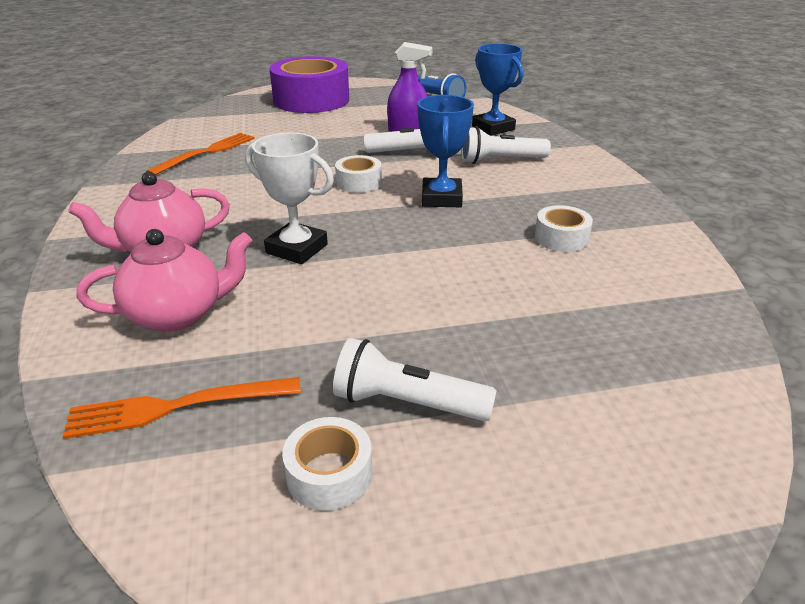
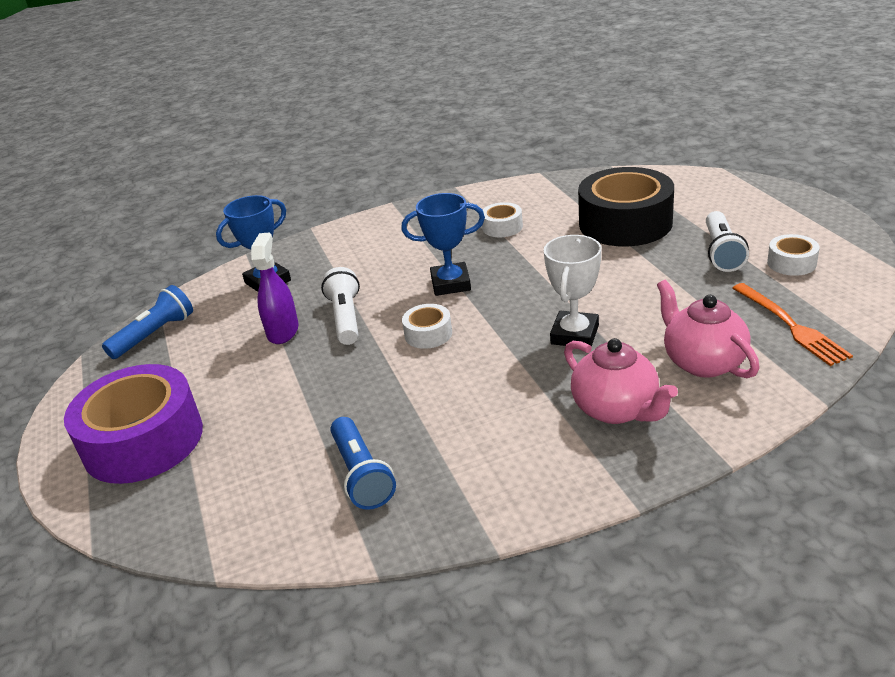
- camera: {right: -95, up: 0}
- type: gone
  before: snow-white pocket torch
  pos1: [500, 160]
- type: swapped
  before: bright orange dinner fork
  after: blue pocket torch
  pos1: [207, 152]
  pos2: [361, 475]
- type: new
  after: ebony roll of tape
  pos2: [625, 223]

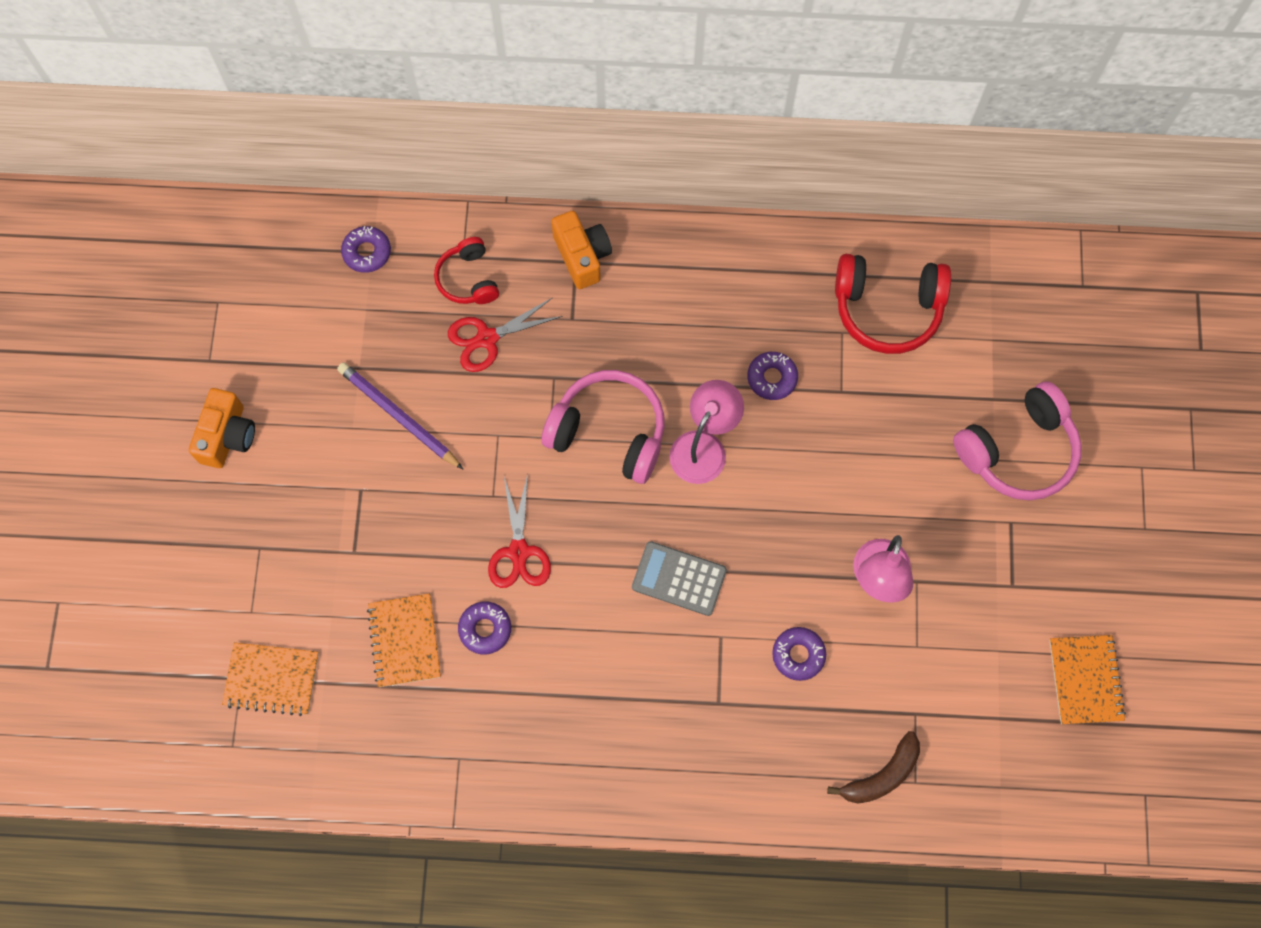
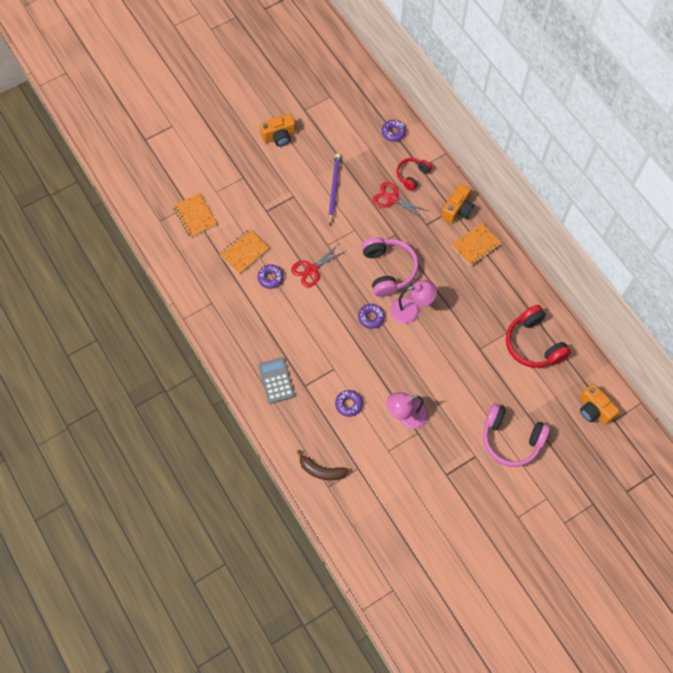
- camera: {right: 55, up: -5}
- type: shifted
  before: violet donut
  pos1: [772, 378]
  pos2: [371, 317]
- type: shifted
  before: grey calculator
  pos1: [679, 579]
  pos2: [276, 380]
- type: shifted
  before: bright orange exercise book
  pos1: [1085, 680]
  pos2: [476, 245]
- type: new
  after: bright orange compact camera
  pos2: [594, 409]

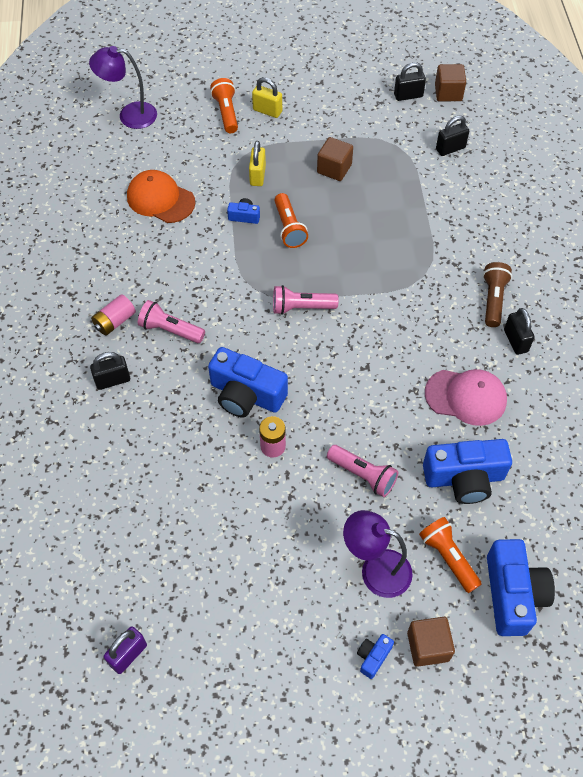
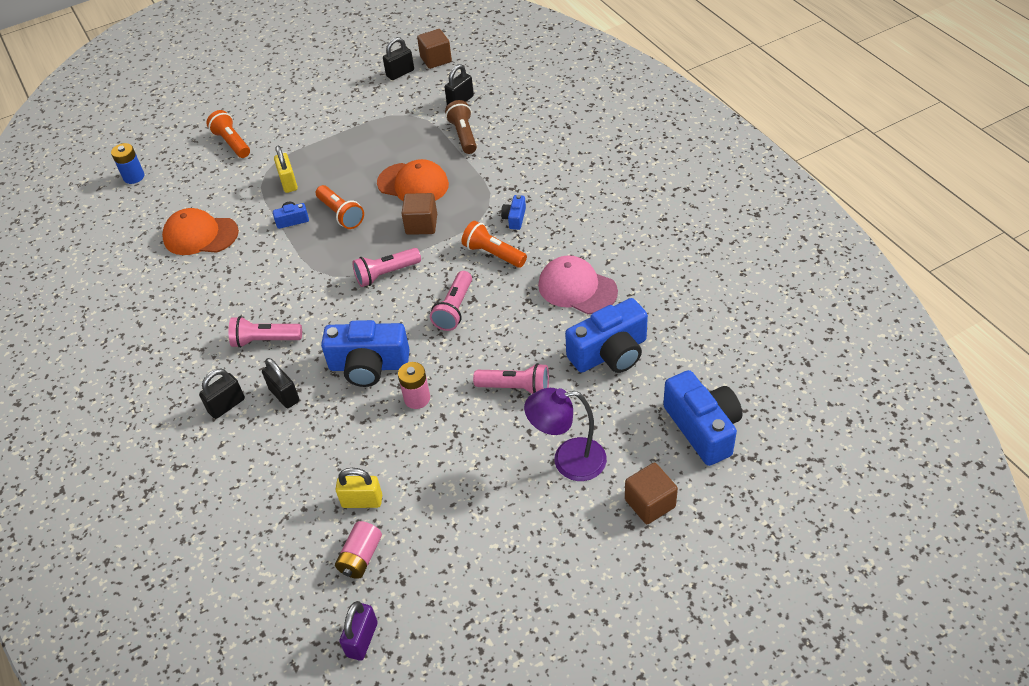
- camera: {right: -20, up: -10}
- type: swapped
  before: violet lamp
  after: blue AA battery
  pos1: [129, 115]
  pos2: [134, 177]
- type: shifted
  before: golden lock
  pos1: [267, 111]
  pos2: [362, 501]
- type: shifted
  before: dark brown solid cube
  pos1: [334, 169]
  pos2: [421, 224]
- type: shifted
  before: dark brown pocket torch
  pos1: [493, 300]
  pos2: [463, 135]
- type: shifted
  before: rosy AA battery
  pos1: [115, 321]
  pos2: [360, 557]
- type: shifted
  before: ebony lock
  pos1: [515, 341]
  pos2: [284, 395]
- type: rotated
  before: rosy baseball cap
  pos1: [466, 397]
  pos2: [577, 288]
  turn: -135
- type: shifted
  before: bright orange pocket torch
  pos1: [448, 557]
  pos2: [493, 254]
- type: shifted
  before: blue compact camera
  pos1: [373, 657]
  pos2: [515, 218]
- type: new
  after: bright orange baseball cap
  pos2: [413, 184]
- type: new
  after: rosy pocket torch
  pos2: [454, 309]

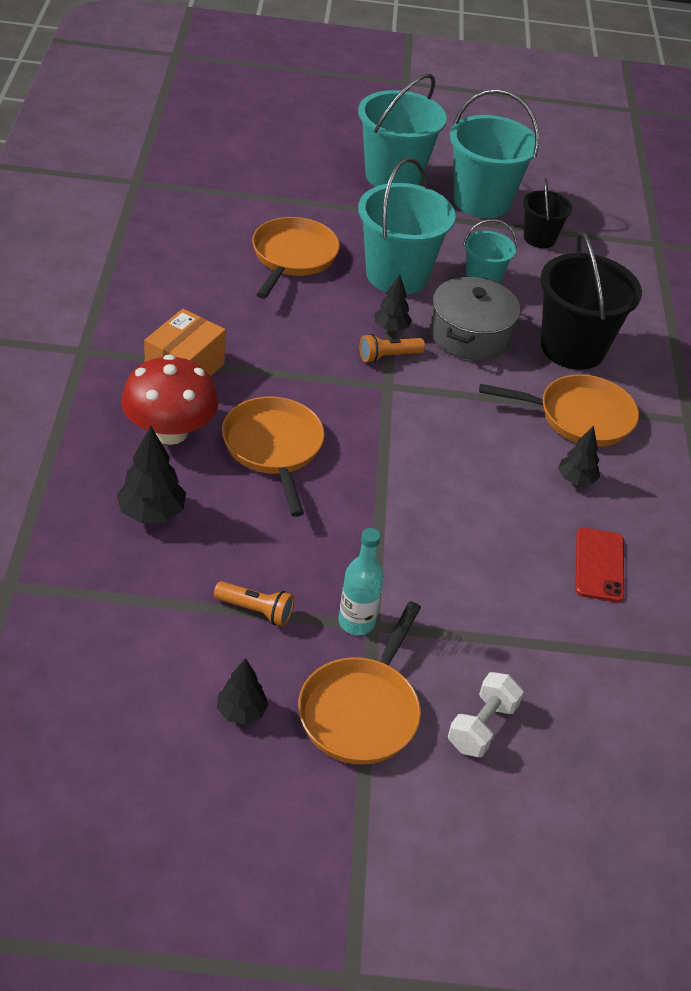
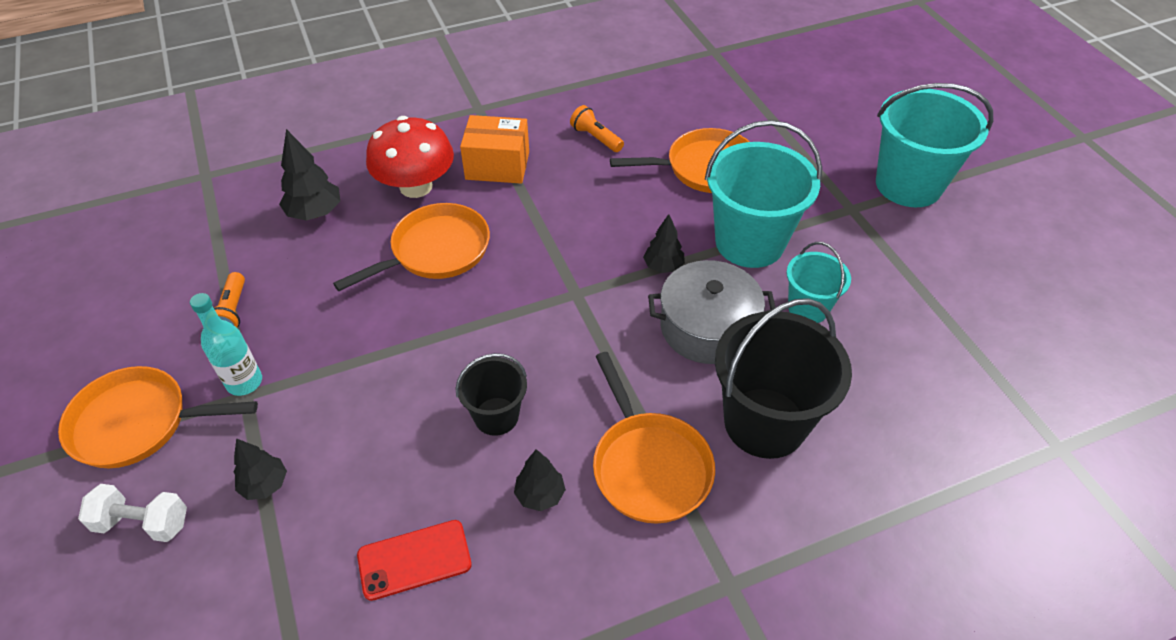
- camera: {right: 70, up: 5}
- type: gone
  before: turquoise bucket
  pos1: [482, 201]
- type: shifted
  before: ebony bucket
  pos1: [539, 238]
  pos2: [496, 416]
- type: shifted
  before: bright orange pocket torch
  pos1: [388, 356]
  pos2: [596, 138]
- type: shifted
  before: ebony fir tree
  pos1: [241, 712]
  pos2: [265, 485]

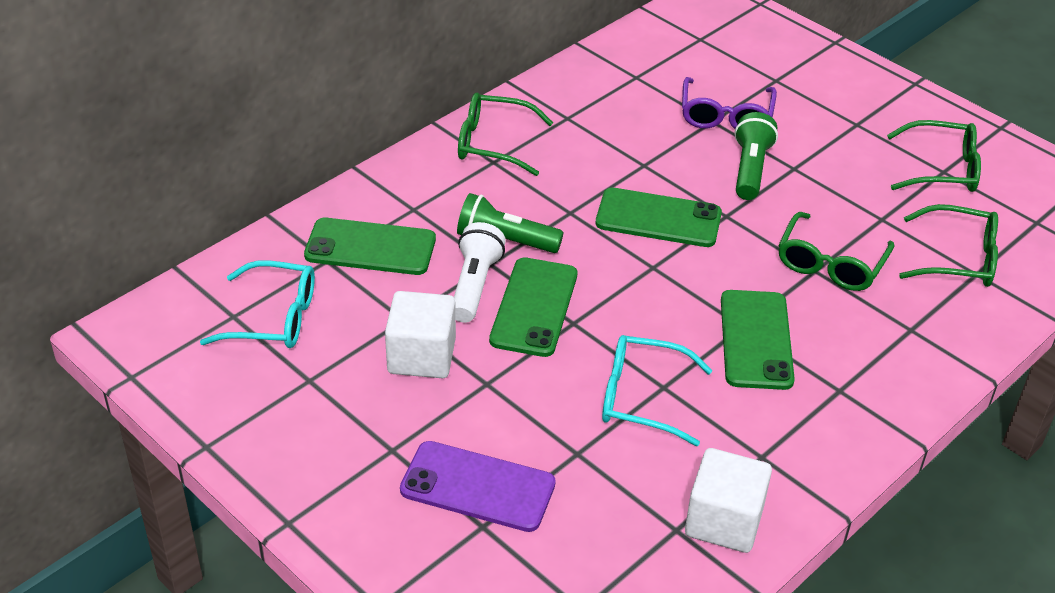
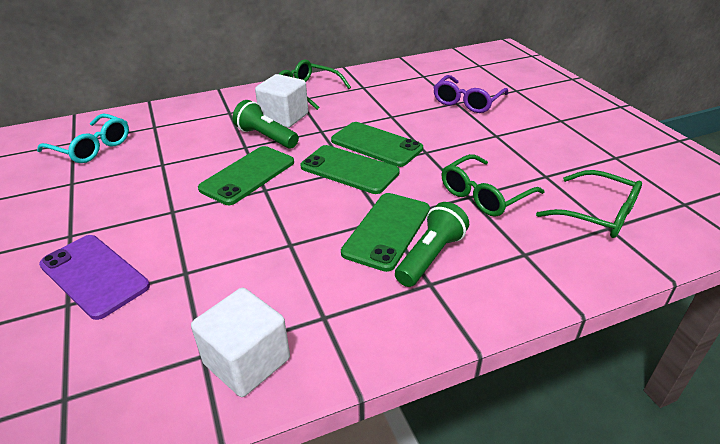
- camera: {right: 25, up: -5}
- type: shifted
  before: green pocket torch
  pos1: [750, 169]
  pos2: [430, 256]
- type: gone
  before: green eyeglasses
  pos1: [942, 169]
- type: shifted
  before: green mobile phone
  pos1: [370, 247]
  pos2: [349, 170]
- type: gone
  before: snow-white pocket torch
  pos1: [474, 285]
- type: shifted
  before: snow-white solid cube
  pos1: [421, 356]
  pos2: [284, 117]
- type: gone
  before: turquoise eyeglasses
  pos1: [642, 398]

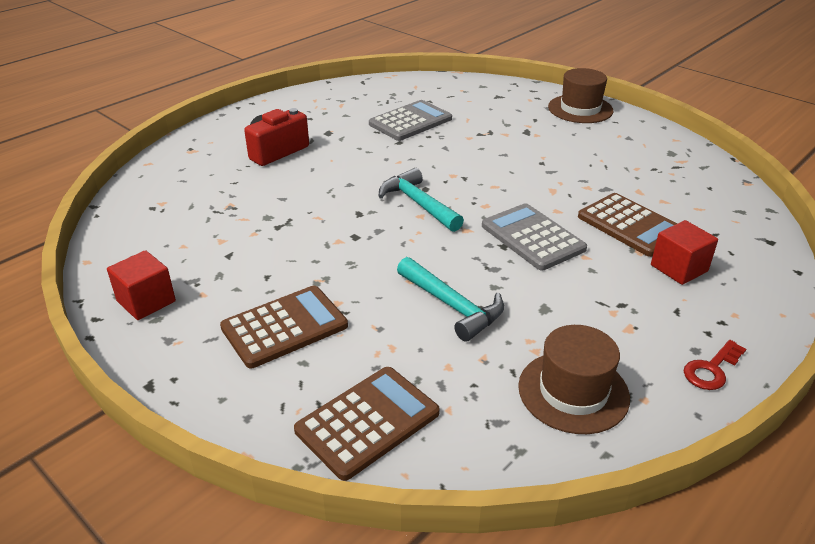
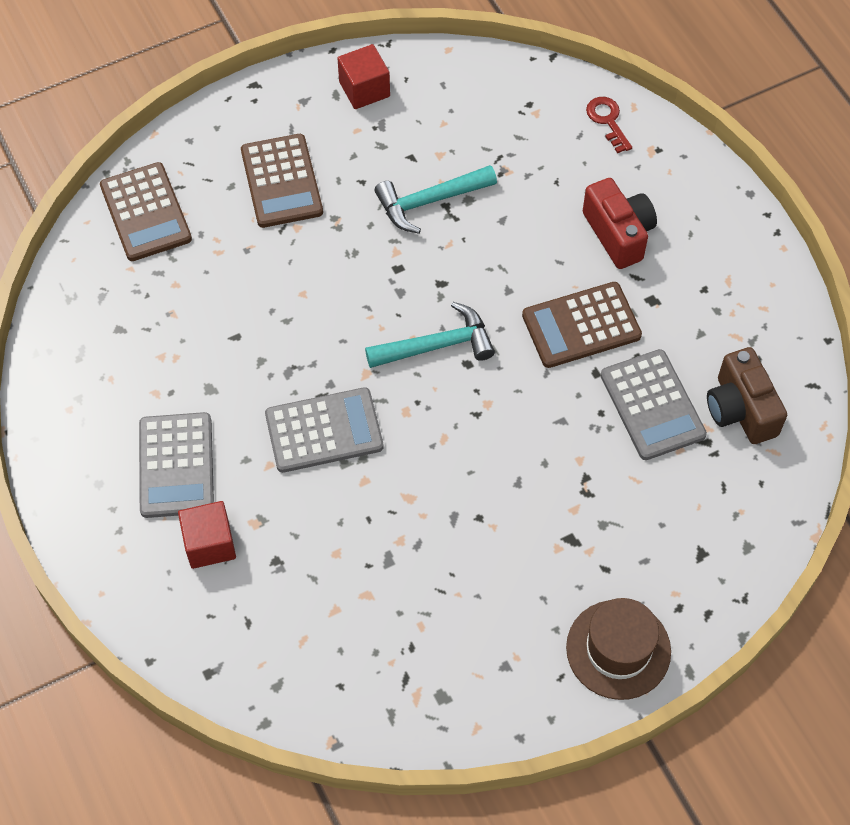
- camera: {right: 110, up: 25}
- type: shifted
  before: dark brown calculator
  pos1: [630, 225]
  pos2: [581, 325]
- type: shifted
  before: turquoise carpenter's hammer
  pos1: [452, 306]
  pos2: [429, 201]
- type: gone
  before: dark brown top hat
  pos1: [573, 392]
- type: shifted
  before: red key
  pos1: [711, 369]
  pos2: [607, 121]
- type: new
  after: dark brown compact camera
  pos2: [740, 409]
- type: new
  after: grey calculator
  pos2: [176, 465]

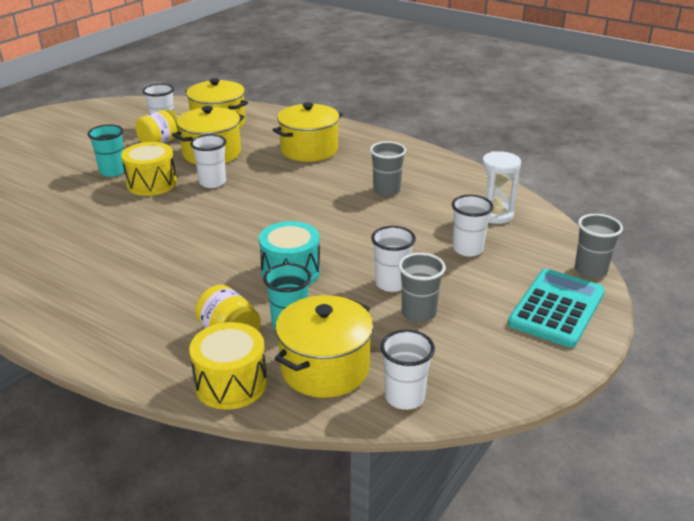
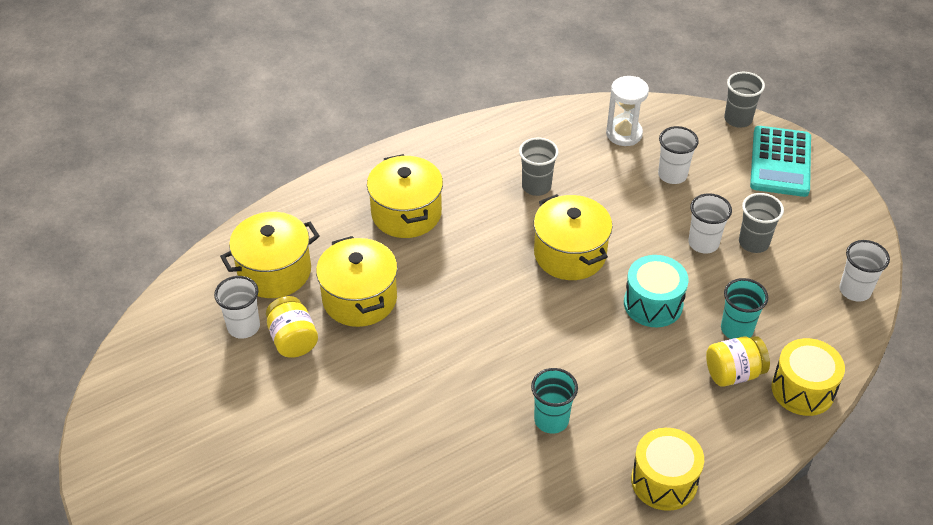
- camera: {right: -65, up: 15}
- type: shifted
  before: turquoise beaker
  pos1: [113, 171]
  pos2: [551, 420]
- type: gone
  before: snow-white beaker
  pos1: [212, 182]
- type: shifted
  before: golden snare drum
  pos1: [151, 183]
  pos2: [664, 481]
- type: rotated
  before: turquoise calculator
  pos1: [556, 308]
  pos2: [780, 162]
  turn: -135
- type: shifted
  before: golden pot
  pos1: [325, 368]
  pos2: [570, 254]

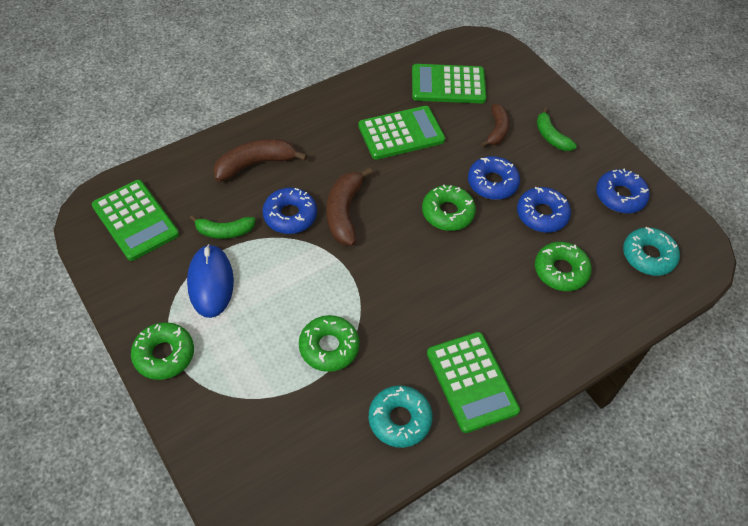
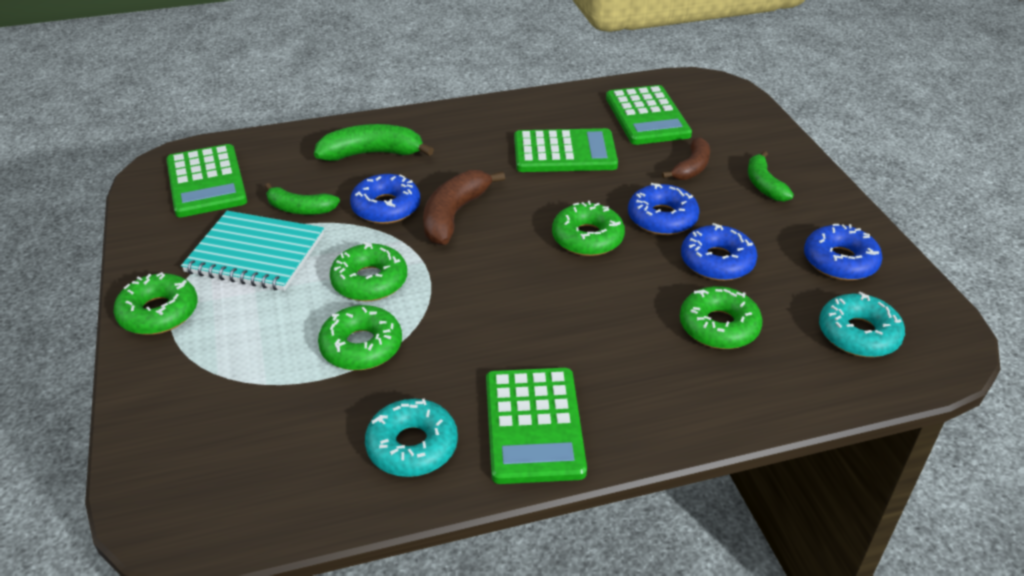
- camera: {right: 20, up: -15}
- type: rotated
  before: green calculator
  pos1: [448, 85]
  pos2: [647, 116]
  turn: -120
- type: repainted
  before: dark brown banana fruit
  after: green banana fruit
  pos1: [255, 164]
  pos2: [372, 154]
- type: swapped
  before: blue PC mouse
  after: turquoise exercise book
  pos1: [210, 282]
  pos2: [255, 254]
- type: new
  after: green donut
  pos2: [369, 281]

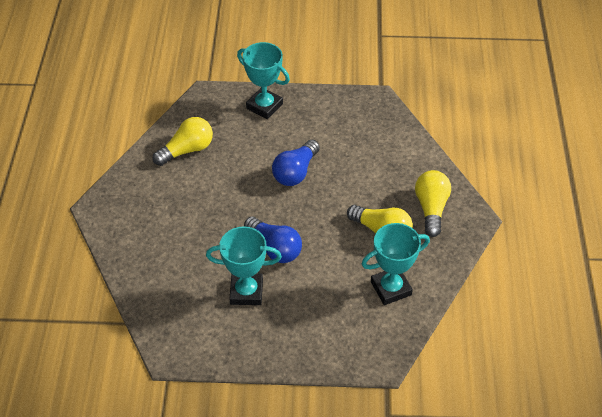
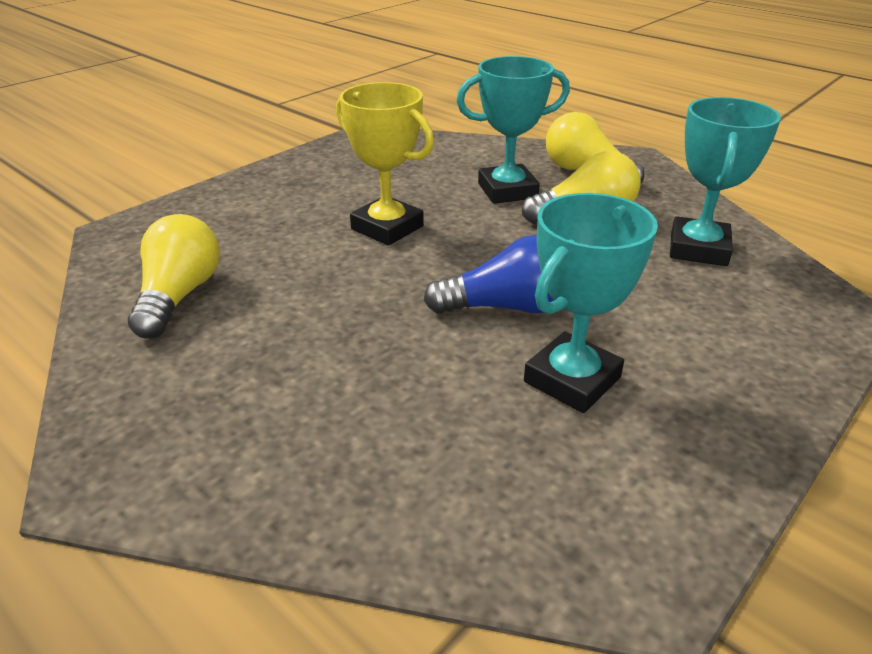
- camera: {right: -50, up: -15}
- type: shifted
  before: turquoise trophy
  pos1: [264, 106]
  pos2: [507, 191]
- type: swapped
  before: blue bulb
  after: golden trophy
  pos1: [295, 172]
  pos2: [387, 228]

